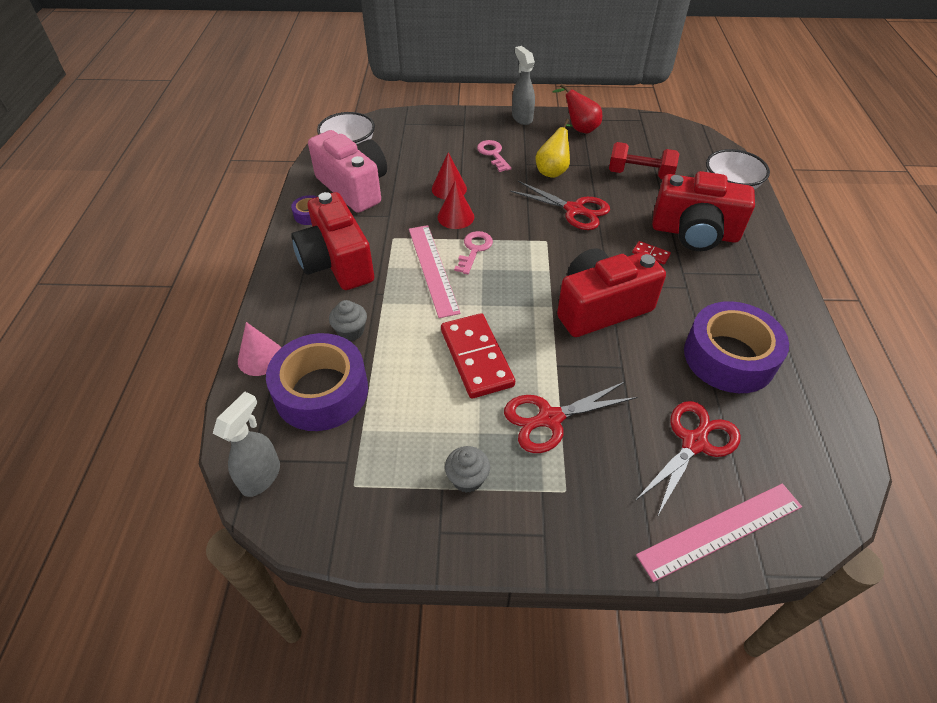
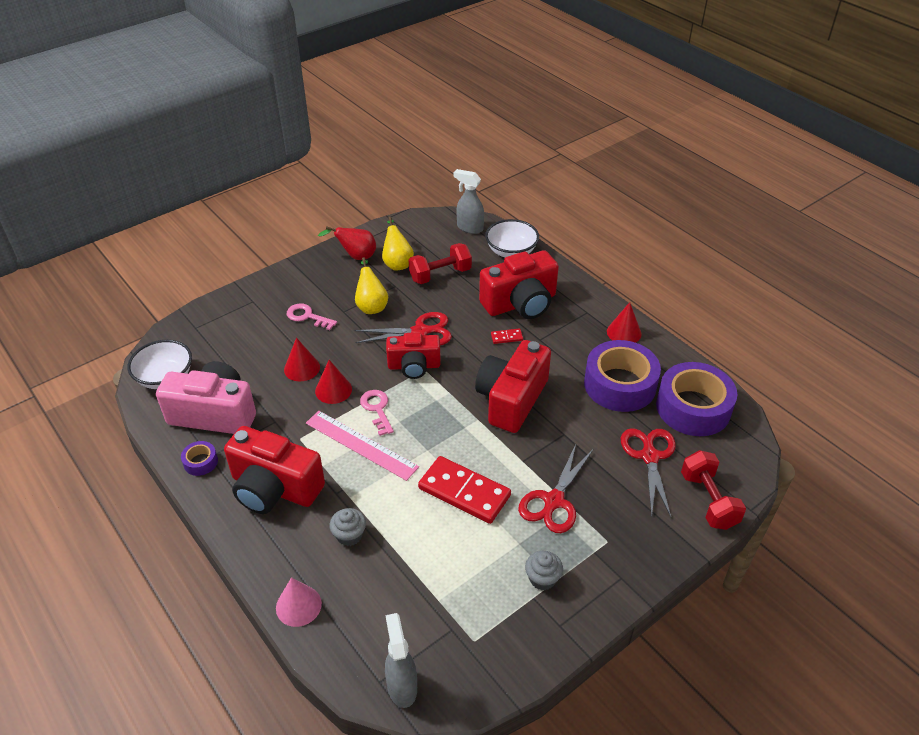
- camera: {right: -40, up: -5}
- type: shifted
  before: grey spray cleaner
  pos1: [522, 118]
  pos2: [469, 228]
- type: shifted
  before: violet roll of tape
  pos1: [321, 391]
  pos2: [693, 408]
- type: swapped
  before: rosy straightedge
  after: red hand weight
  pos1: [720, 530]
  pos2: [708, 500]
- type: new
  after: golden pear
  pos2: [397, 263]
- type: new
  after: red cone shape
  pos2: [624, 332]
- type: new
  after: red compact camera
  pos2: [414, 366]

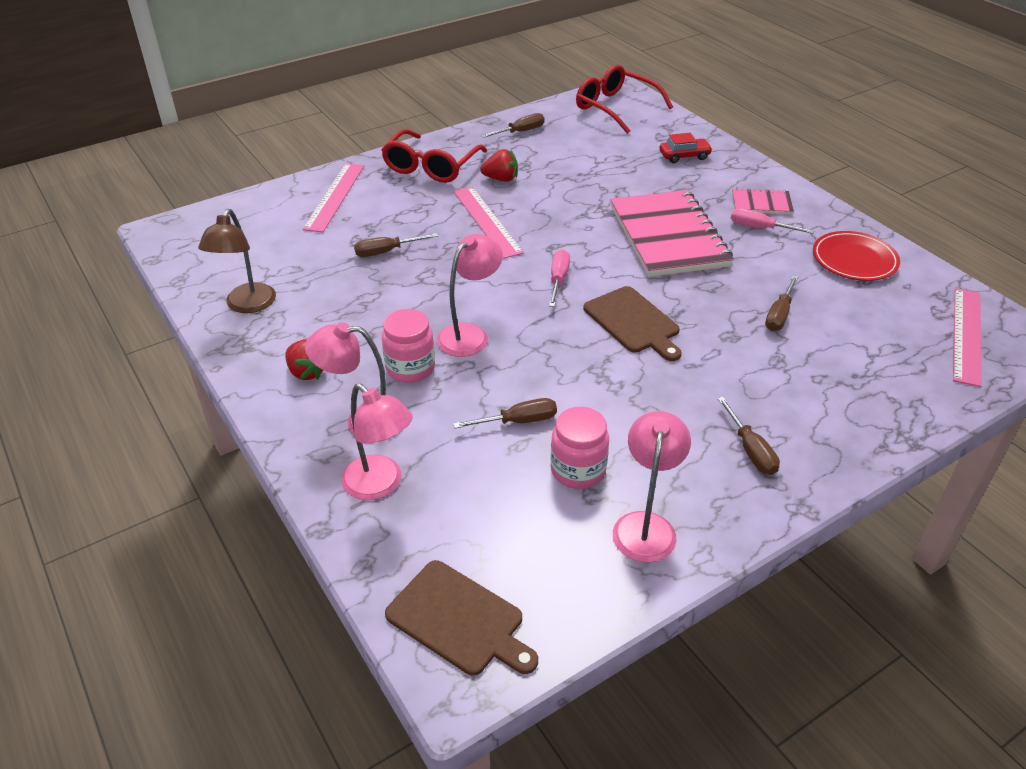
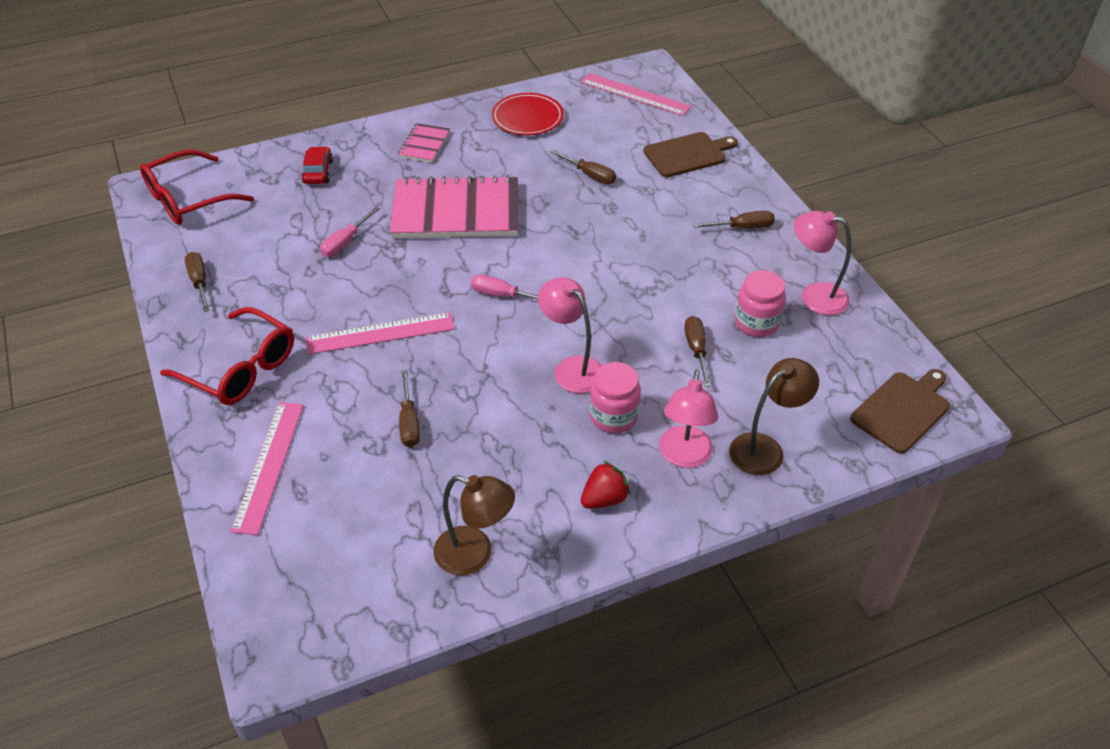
- camera: {right: -80, up: 5}
- type: gone
  before: red strawberry
  pos1: [501, 179]
- type: rotated
  before: rosy straightedge
  pos1: [334, 196]
  pos2: [268, 465]
  turn: 75
- type: shifted
  before: rosy flat screwdriver
  pos1: [759, 228]
  pos2: [345, 242]
- type: shifted
  before: dark brown bread board
  pos1: [633, 322]
  pos2: [687, 154]
- type: repainted
  before: rosy lamp
  after: dark brown lamp
  pos1: [380, 485]
  pos2: [765, 448]

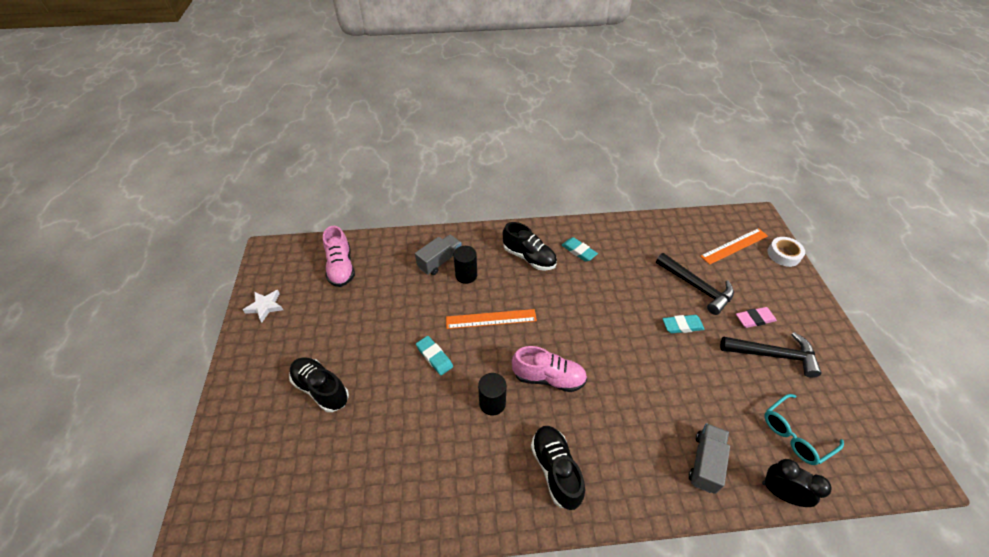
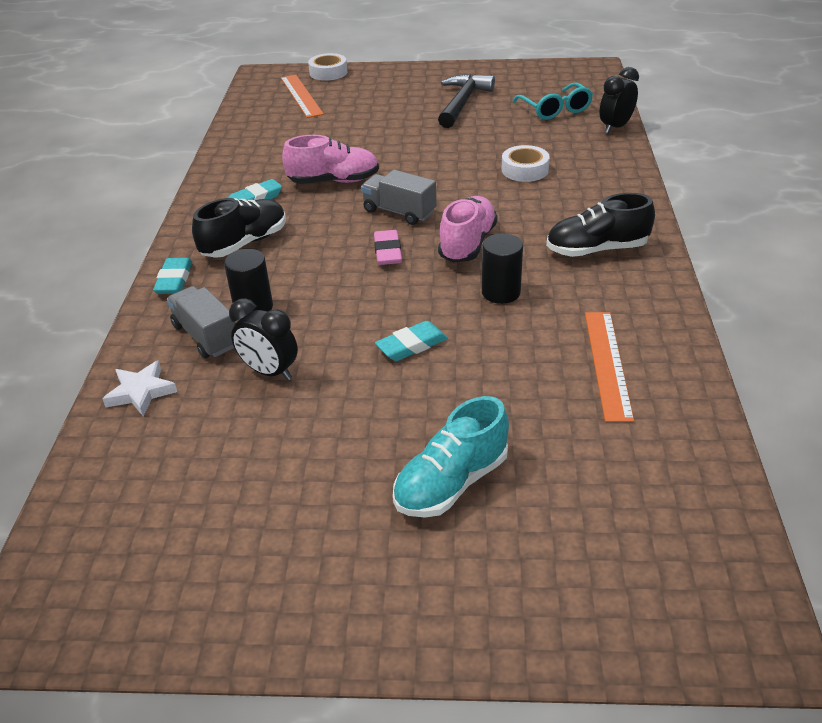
- camera: {right: -80, up: -10}
- type: shifted
  before: rosy shoe
  pos1: [341, 267]
  pos2: [334, 181]
- type: gone
  before: ebony carpenter's hammer
  pos1: [696, 287]
- type: shifted
  before: snow-white five-pointed star
  pos1: [265, 306]
  pos2: [141, 392]
- type: shifted
  before: rosy gum eraser
  pos1: [754, 319]
  pos2: [388, 251]
- type: shifted
  before: bright orange straightedge
  pos1: [491, 319]
  pos2: [607, 364]
- type: shifted
  before: turquoise gum eraser
  pos1: [682, 326]
  pos2: [174, 280]
- type: repainted
  before: ebony shoe
  after: turquoise shoe
  pos1: [321, 389]
  pos2: [451, 483]
- type: shifted
  before: grey lorry
  pos1: [705, 462]
  pos2: [399, 212]
- type: new
  after: snow-white roll of tape
  pos2: [525, 170]
- type: new
  after: ebony bedside clock
  pos2: [269, 372]

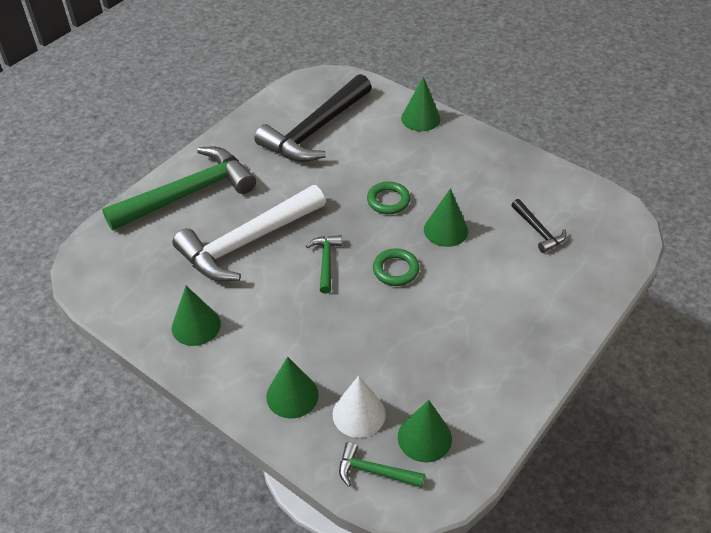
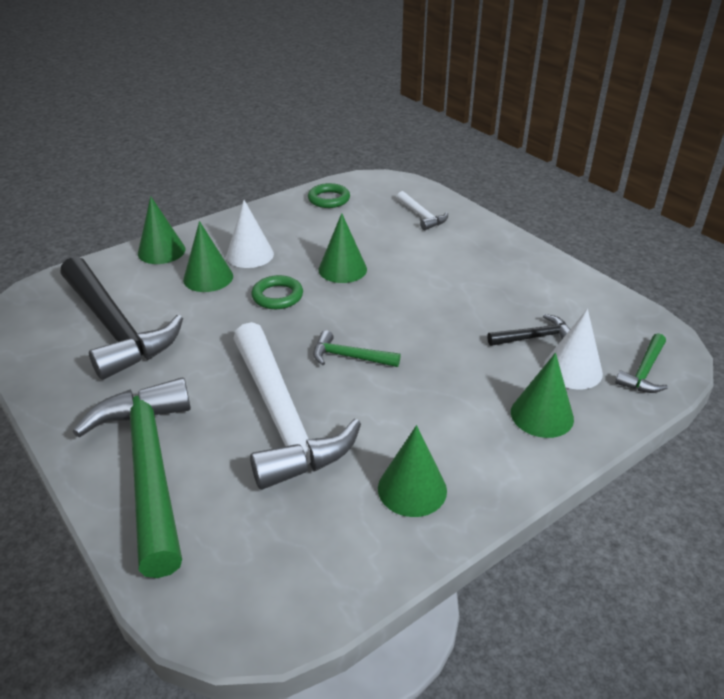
- camera: {right: -75, up: -10}
- type: shifted
  before: ebony carpenter's hammer
  pos1: [538, 231]
  pos2: [534, 337]
- type: shifted
  before: green torus
  pos1: [396, 270]
  pos2: [329, 199]
- type: shifted
  before: green cone shape
  pos1: [424, 437]
  pos2: [208, 278]
- type: new
  after: snow-white carpenter's hammer
  pos2: [422, 216]
- type: new
  after: snow-white cone shape
  pos2: [250, 255]

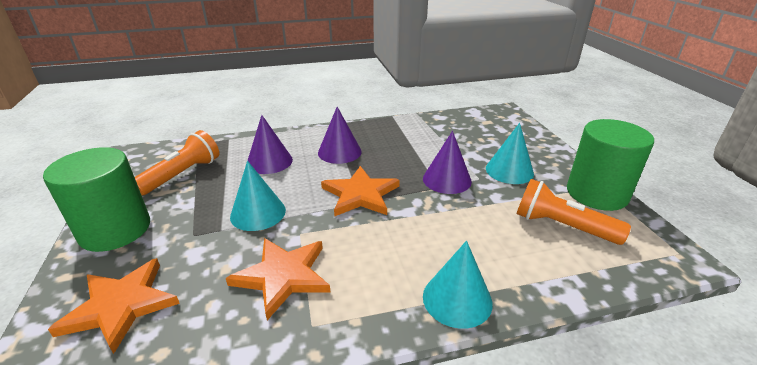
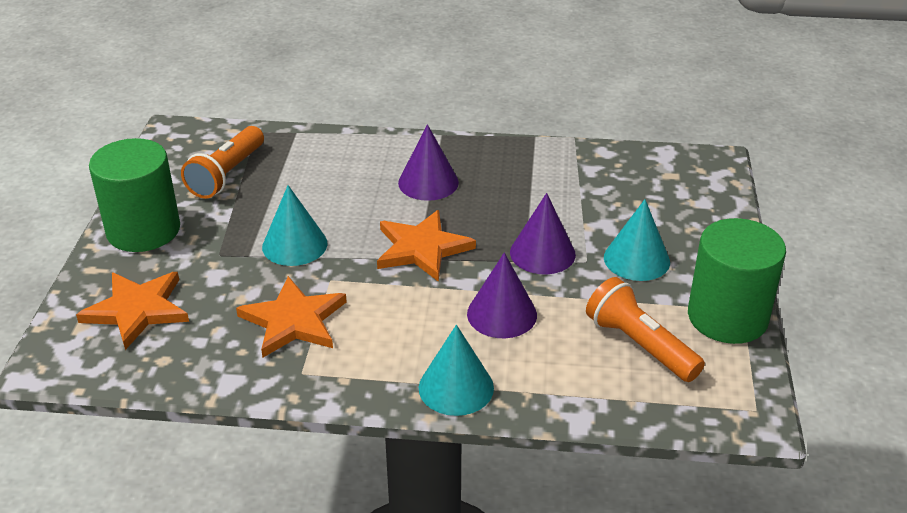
- camera: {right: 20, up: 5}
- type: shifted
  before: violet cone shape
  pos1: [269, 161]
  pos2: [502, 314]
- type: rotated
  before: bright orange pocket torch
  pos1: [182, 174]
  pos2: [227, 175]
  turn: 150

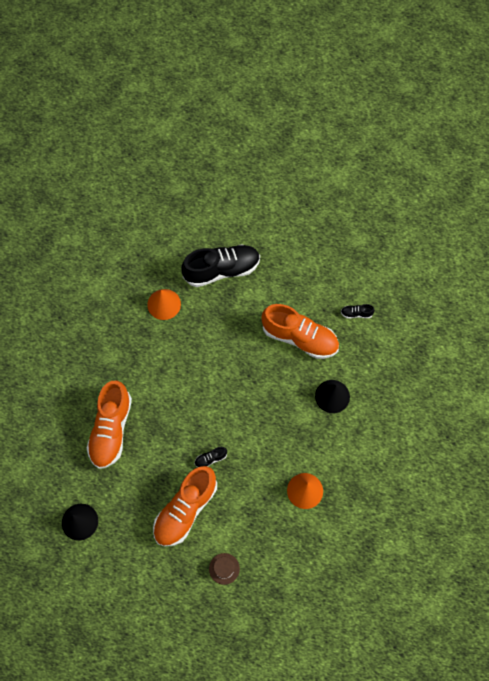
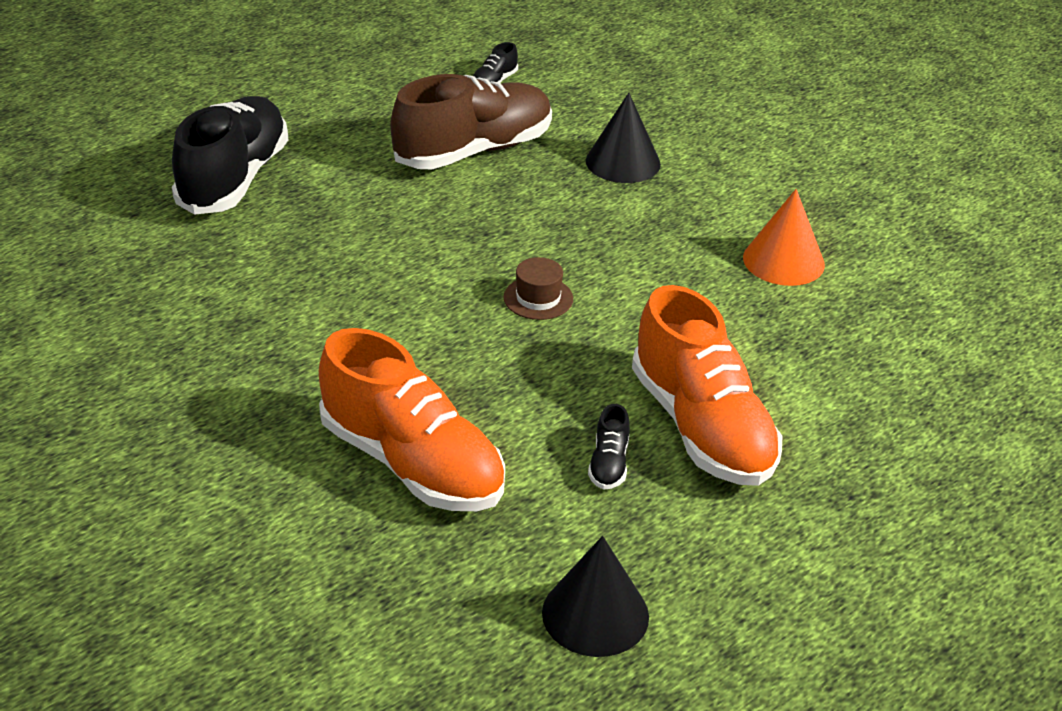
- camera: {right: -60, up: -30}
- type: gone
  before: bright orange cone shape
  pos1: [164, 304]
- type: repainted
  before: bright orange shoe
  after: dark brown shoe
  pos1: [300, 338]
  pos2: [474, 151]
- type: shifted
  before: ebony shoe
  pos1: [210, 459]
  pos2: [609, 464]
- type: shifted
  before: dark brown top hat
  pos1: [224, 568]
  pos2: [538, 298]

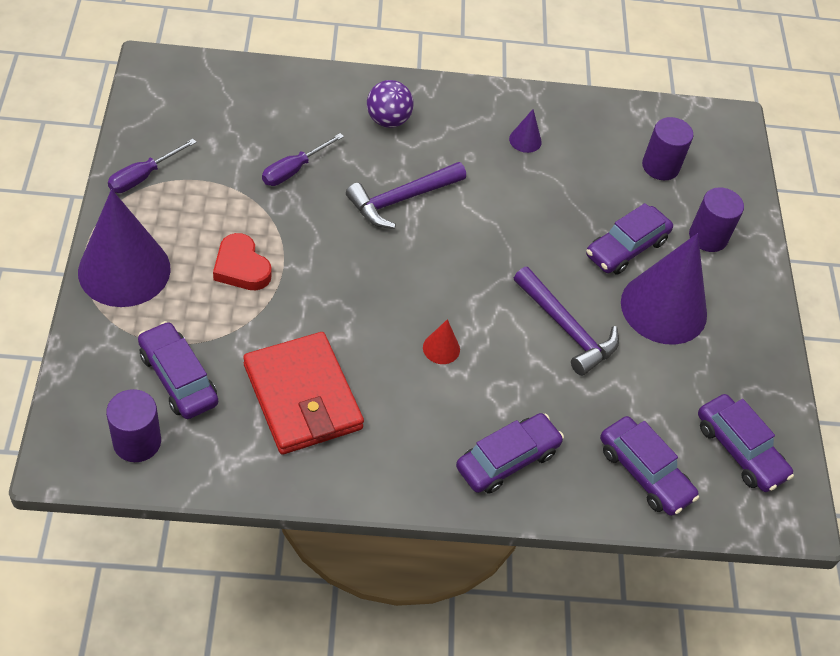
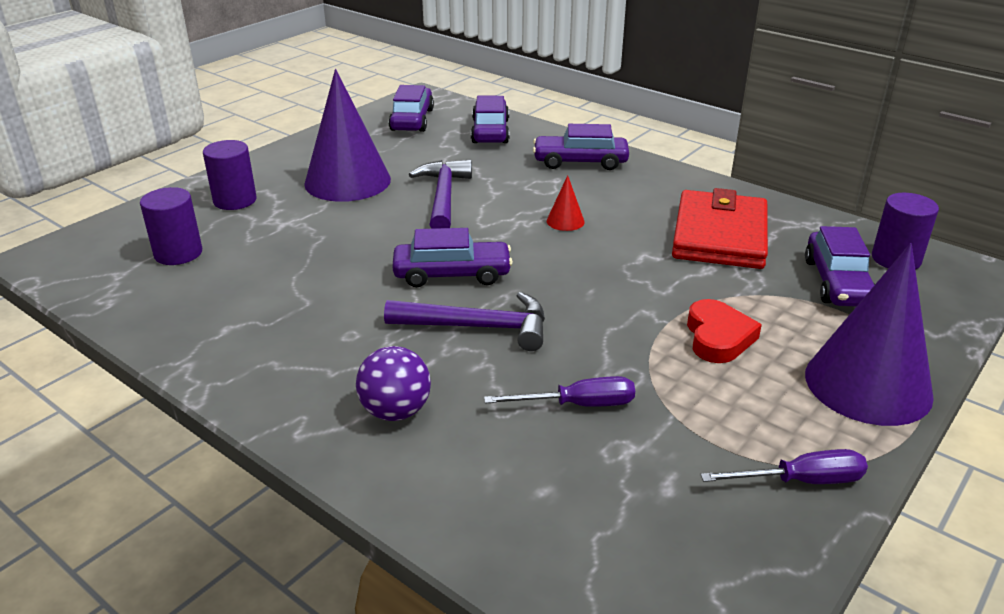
- camera: {right: -135, up: -20}
- type: gone
  before: violet cone shape
  pos1: [525, 140]
- type: shifted
  before: violet toy car
  pos1: [626, 248]
  pos2: [452, 274]

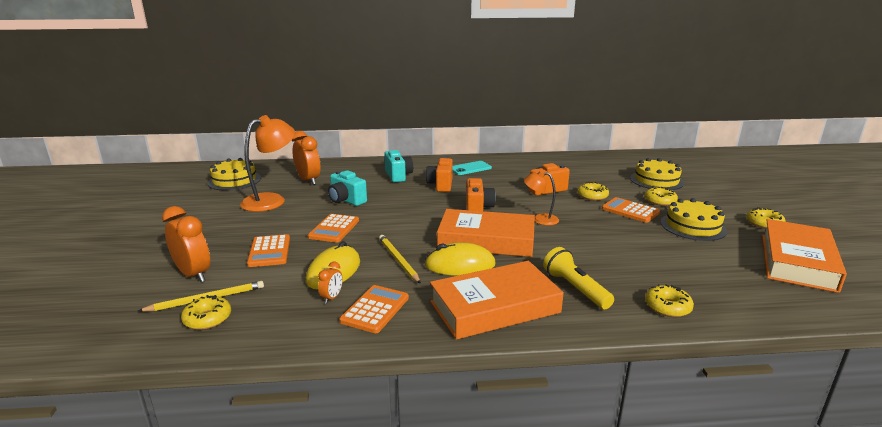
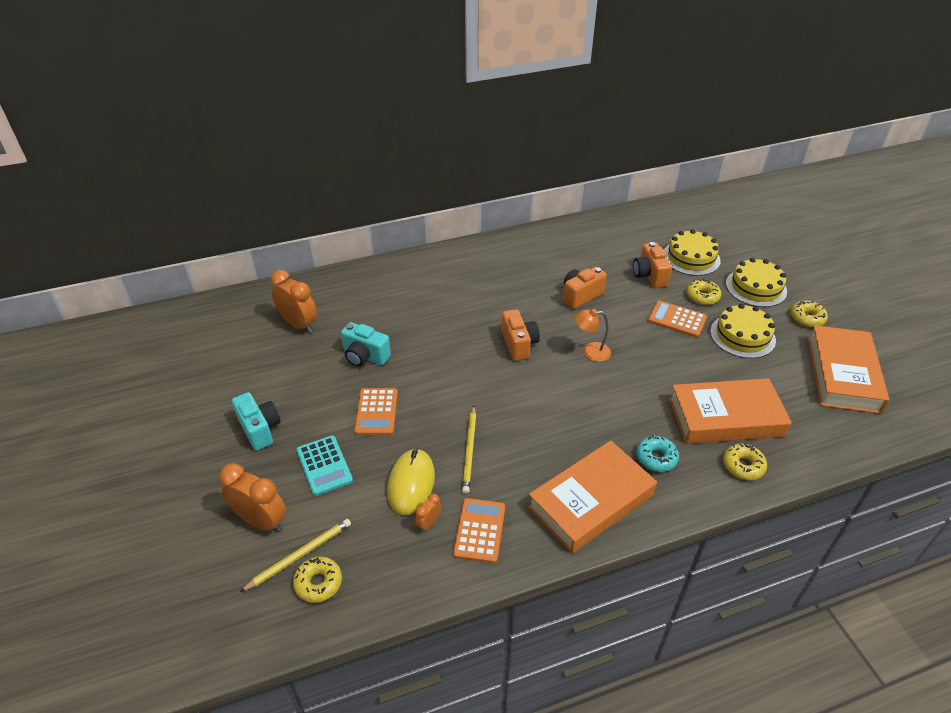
- camera: {right: -15, up: 20}
- type: gone
  before: bright orange lamp
  pos1: [271, 200]
- type: shifted
  before: turquoise compact camera
  pos1: [398, 176]
  pos2: [260, 429]
- type: shifted
  before: bright orange compact camera
  pos1: [441, 185]
  pos2: [649, 275]
- type: shifted
  before: golden layer cake
  pos1: [234, 180]
  pos2: [756, 287]
- type: gone
  before: turquoise mobile phone
  pos1: [470, 168]
- type: gone
  before: golden donut
  pos1: [592, 196]
- type: shifted
  before: bright orange hardback
  pos1: [486, 240]
  pos2: [725, 417]
- type: repainted
  before: bright orange calculator
  after: turquoise calculator
  pos1: [269, 251]
  pos2: [324, 465]
- type: rotated
  before: golden pencil
  pos1: [398, 260]
  pos2: [470, 451]
  turn: -135
- type: gone
  before: golden PC mouse
  pos1: [460, 265]
- type: swapped
  before: golden pocket torch
  after: turquoise donut
  pos1: [575, 289]
  pos2: [656, 458]
- type: rotated
  before: bright orange bedside clock
  pos1: [332, 297]
  pos2: [429, 523]
  turn: -150

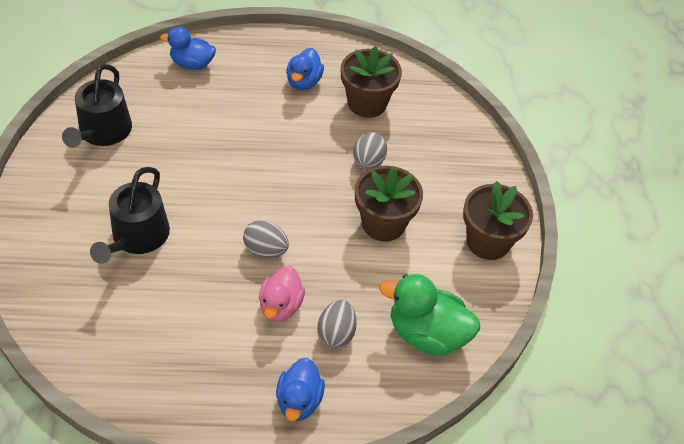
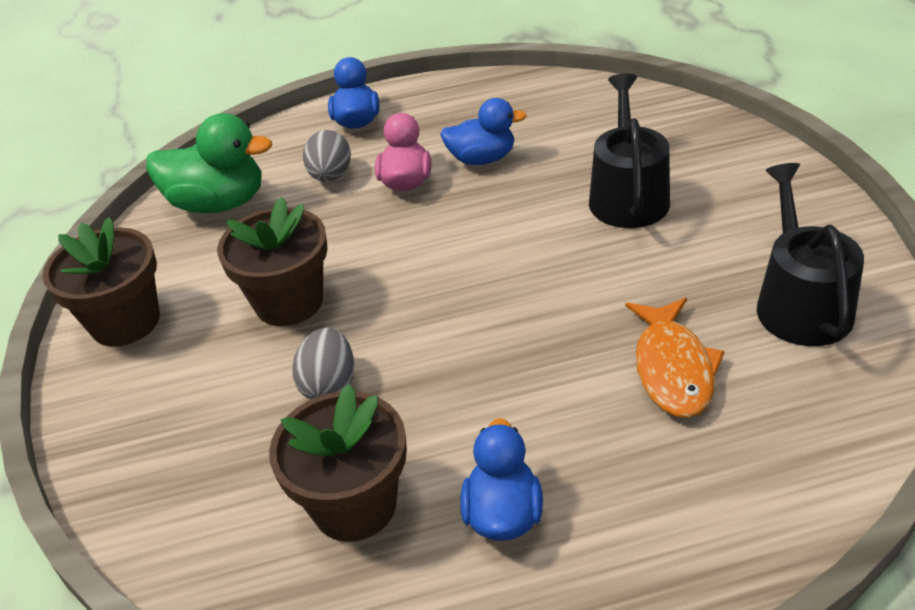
- camera: {right: 175, up: -10}
- type: shifted
  before: blue rubber duck
  pos1: [192, 64]
  pos2: [482, 159]
- type: gone
  before: grey toy egg
  pos1: [265, 250]
- type: new
  after: bright orange toy fish
  pos2: [673, 368]

